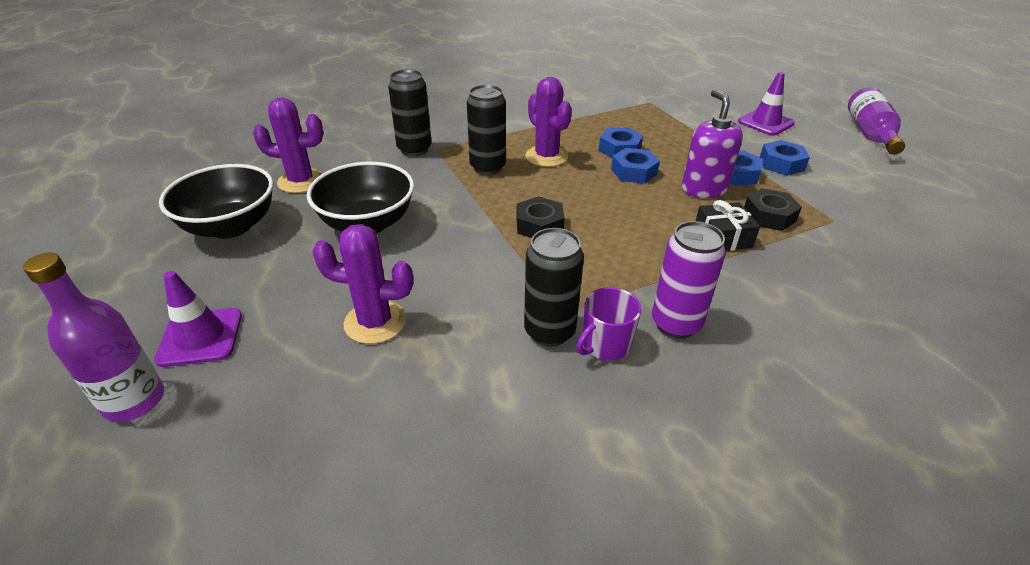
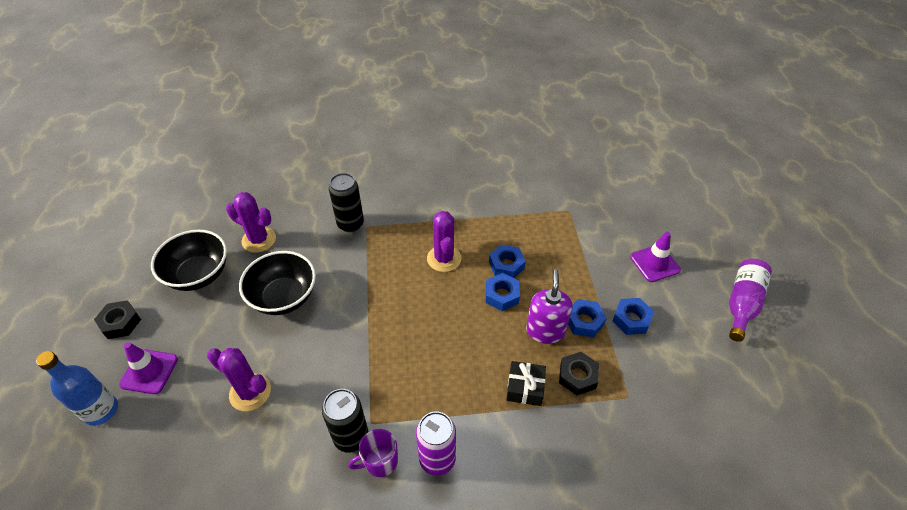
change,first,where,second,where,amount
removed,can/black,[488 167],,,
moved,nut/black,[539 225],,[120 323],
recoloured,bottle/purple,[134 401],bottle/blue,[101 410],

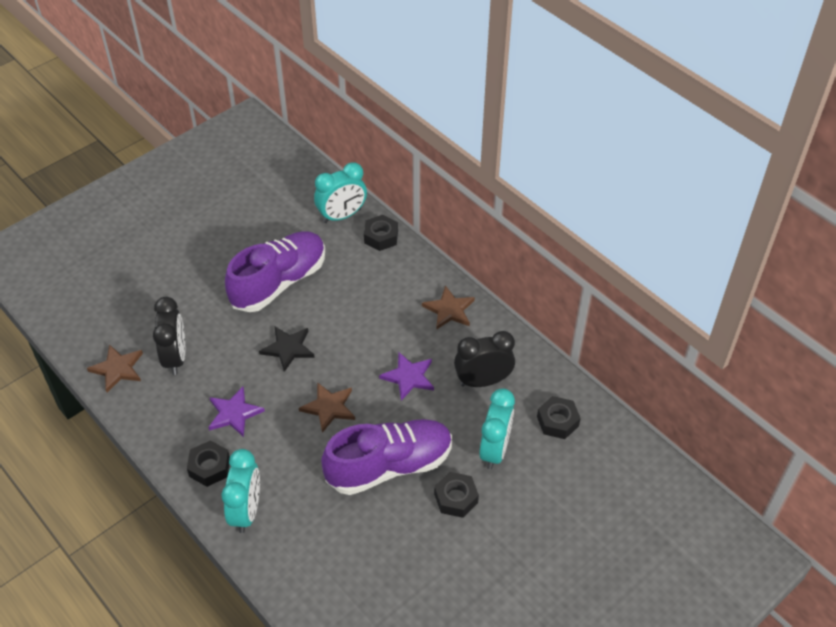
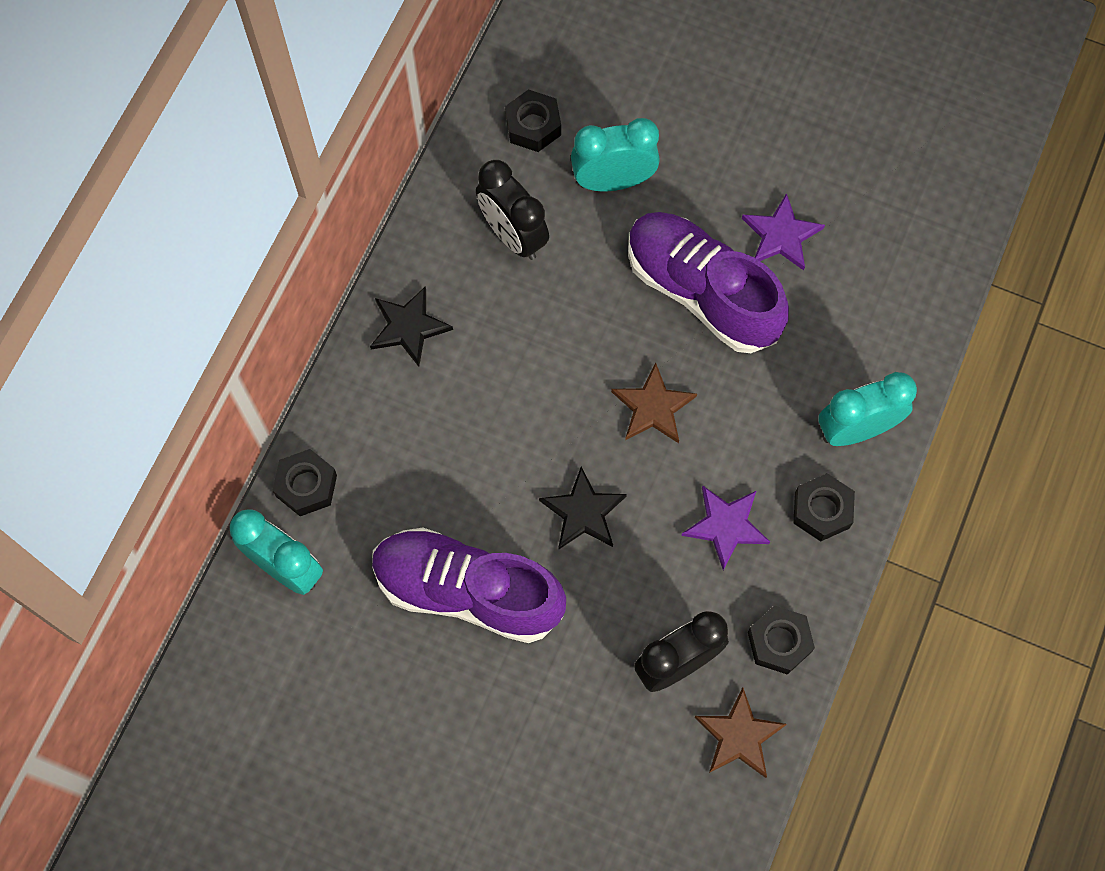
change,first,where,second,where,amount
moved,star/purple,[408 377],,[781 235],
moved,nut/black,[456 498],,[779 642],
recoloured,star/brown,[449 310],star/black,[409 327],

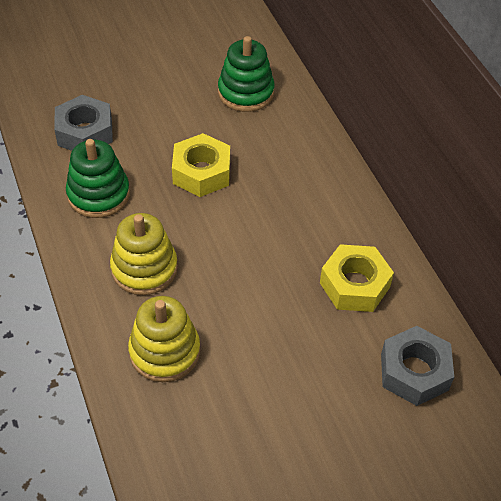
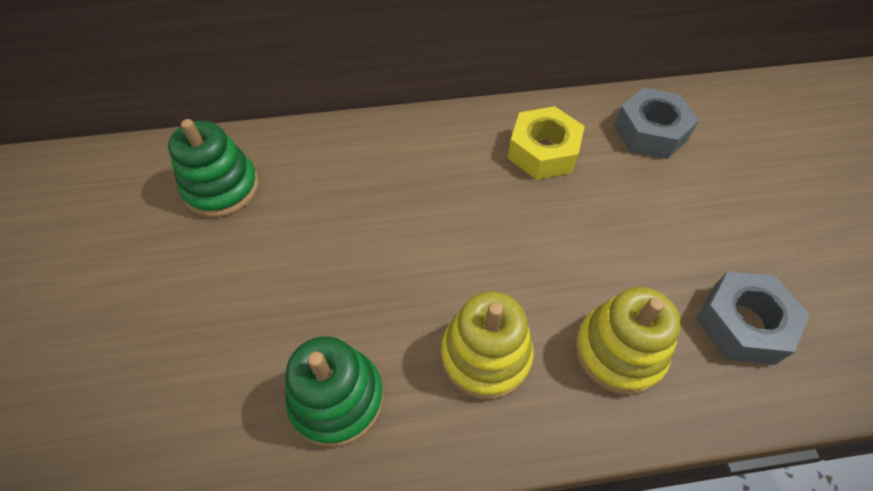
change,first,where,second,where,amount
removed,nut/yellow,[201 172],,,
moved,nut/grey,[85 132],,[742 324],

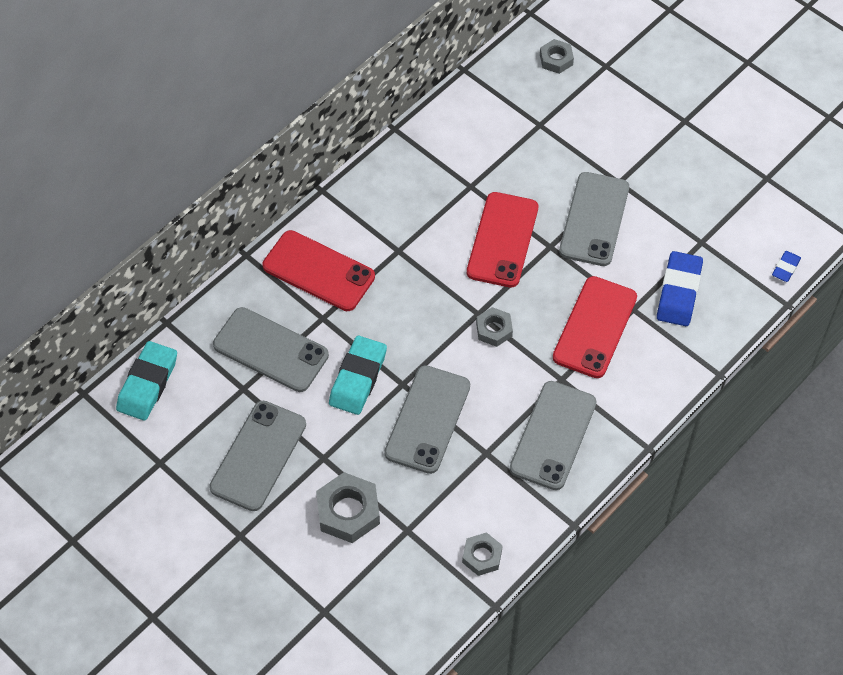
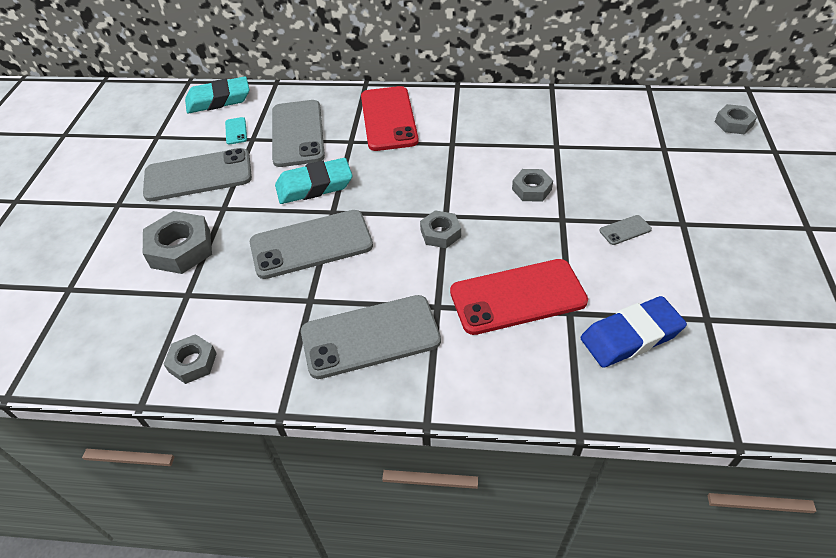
change,first,where,second,where,amount
removed,eraser/blue,[785 268],,,
added,,,phone/turquoise,[236 131],
replaced,phone/red,[502 240],nut/grey,[531 189],
resized,phone/grey,[594 219],,[625 230],x0.41

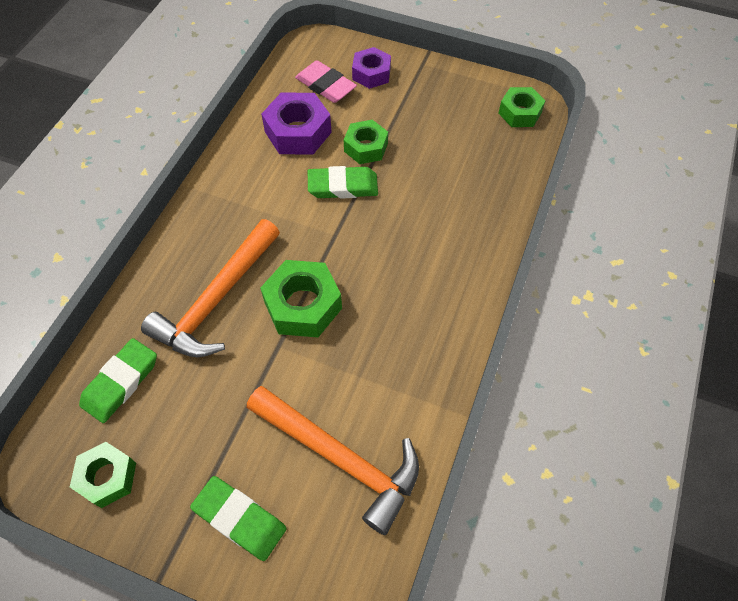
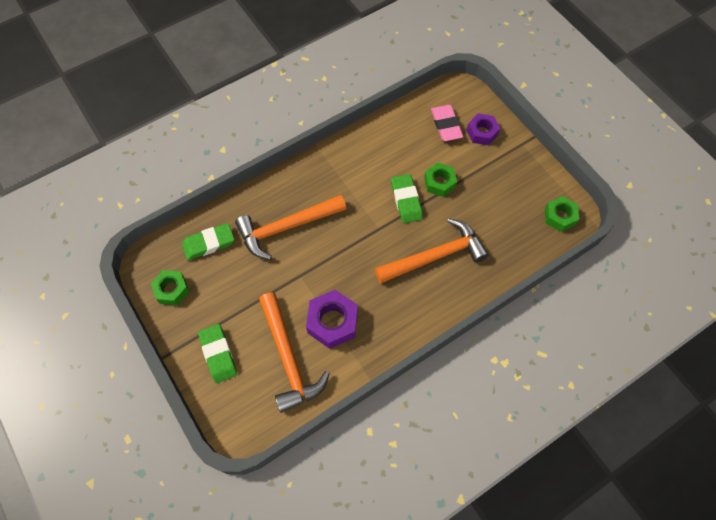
change,first,where,second,where,amount
removed,nut/green,[303 305],,,
added,,,hammer/orange,[435 256],
moved,nut/purple,[298 132],,[332 322],
turned,eraser/green,[343 186],,[406 200],45 degrees clockwise

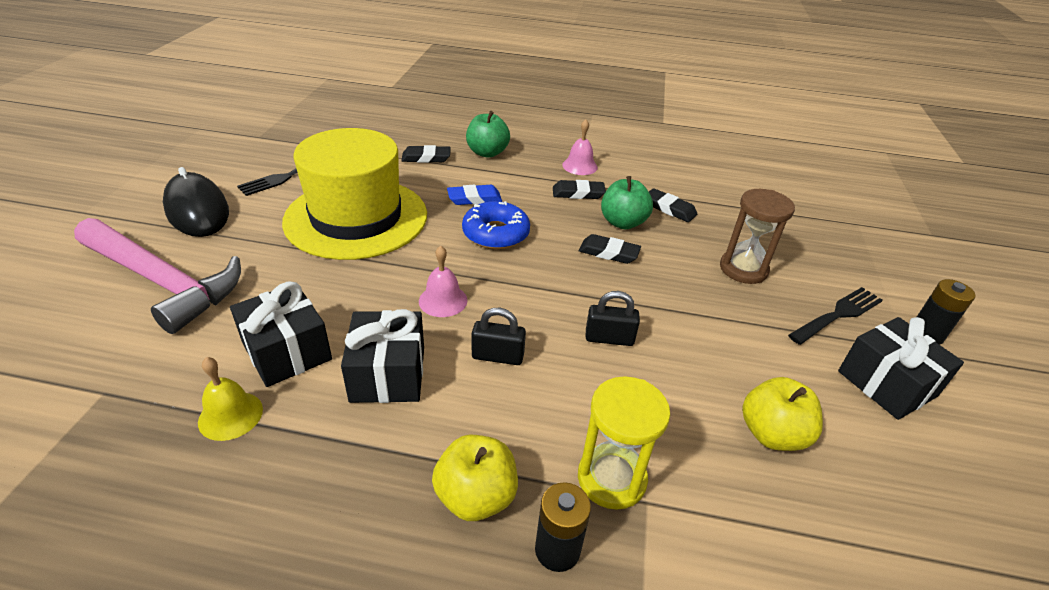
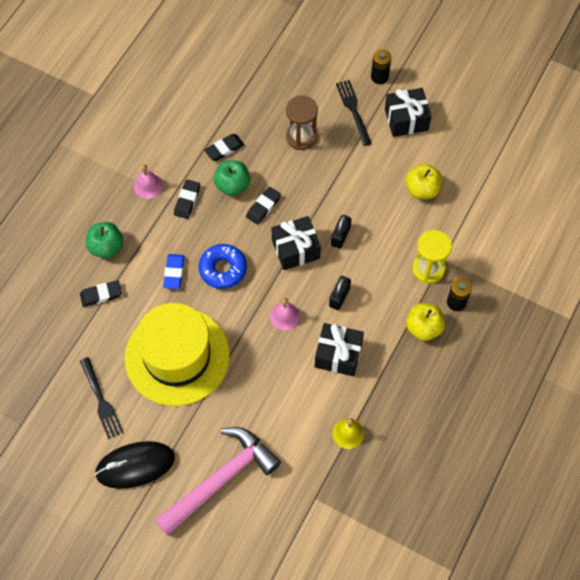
change,first,where,second,where,amount
moved,gift/black,[287 351],,[295 249],
turned,eraser/black,[426 158],,[101 295],60 degrees clockwise

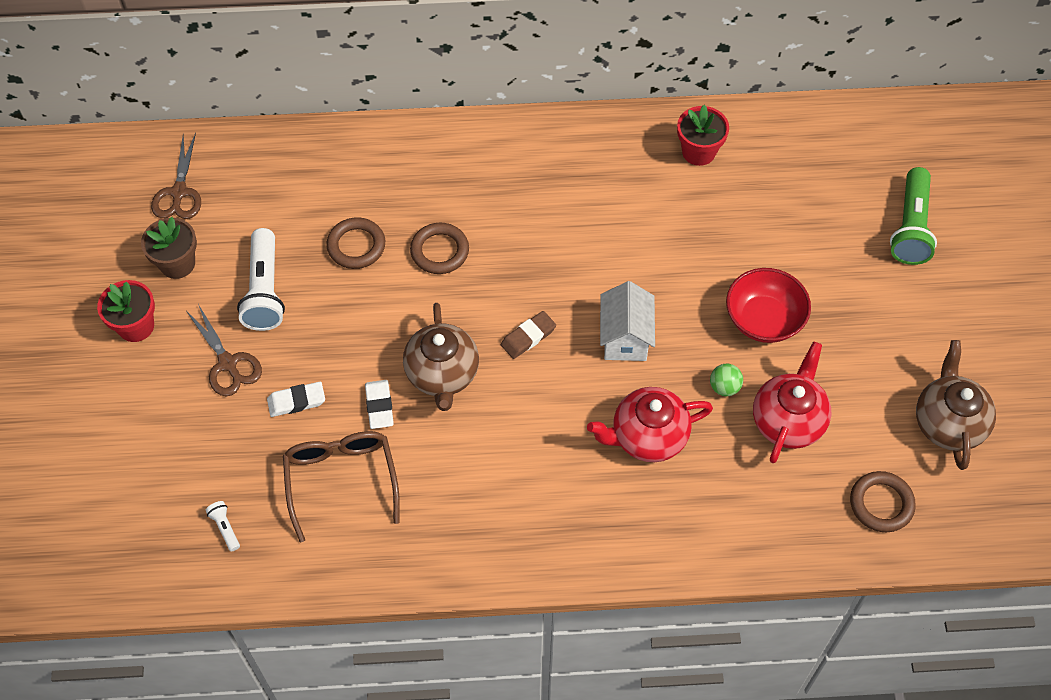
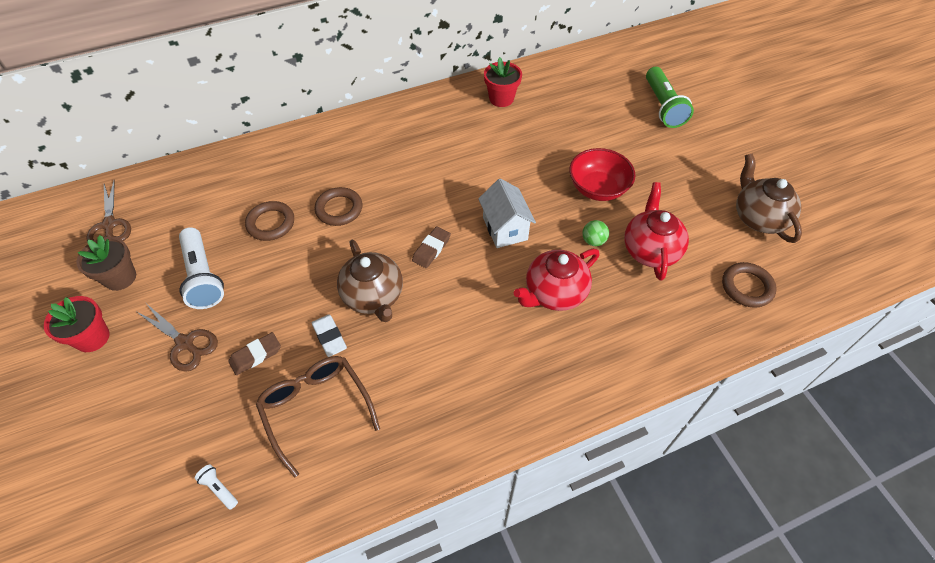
change,first,where,second,where,amount
recoloured,eraser/white,[296 401],eraser/brown,[256 355],

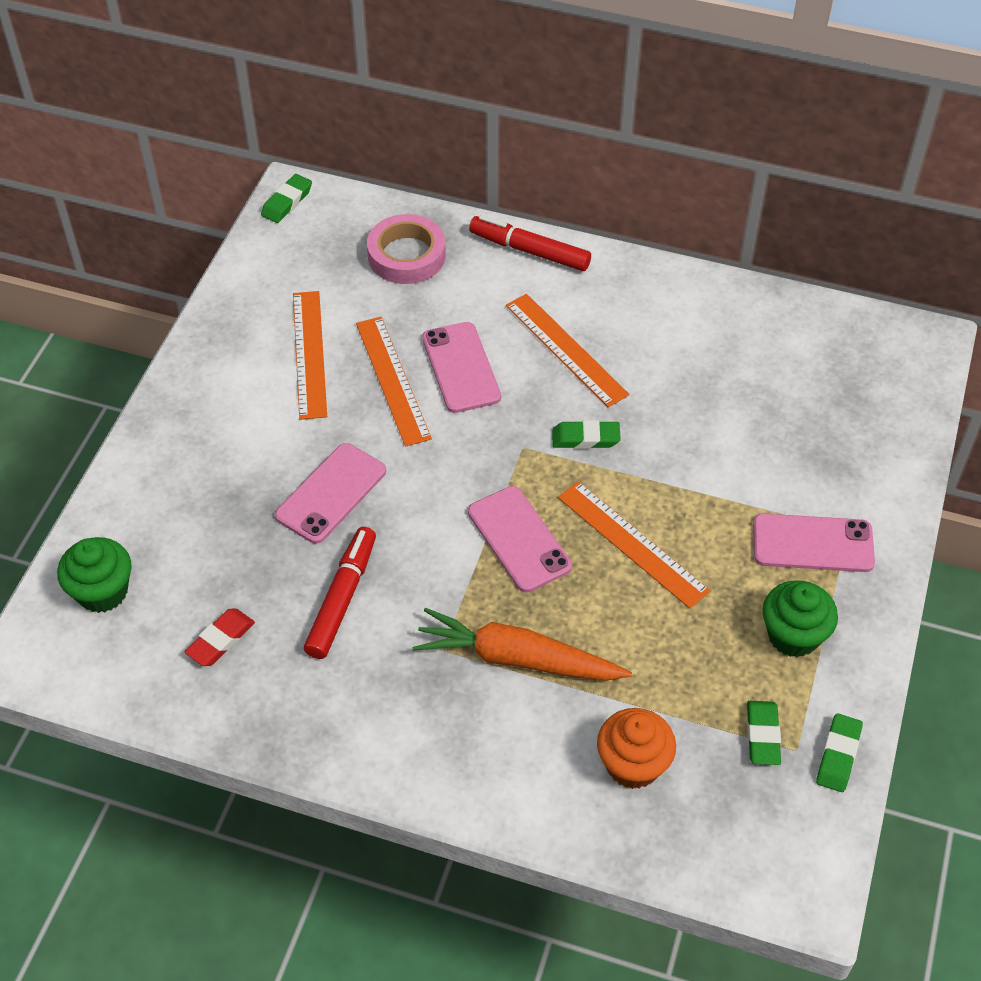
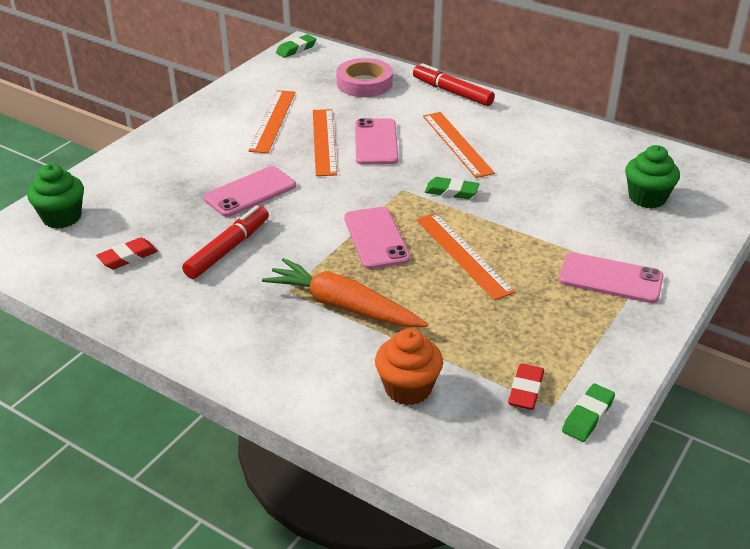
change,first,where,second,where,amount
moved,cupcake/green,[793 635],,[647 198],
recoloured,eraser/green,[762 735],eraser/red,[525 390],

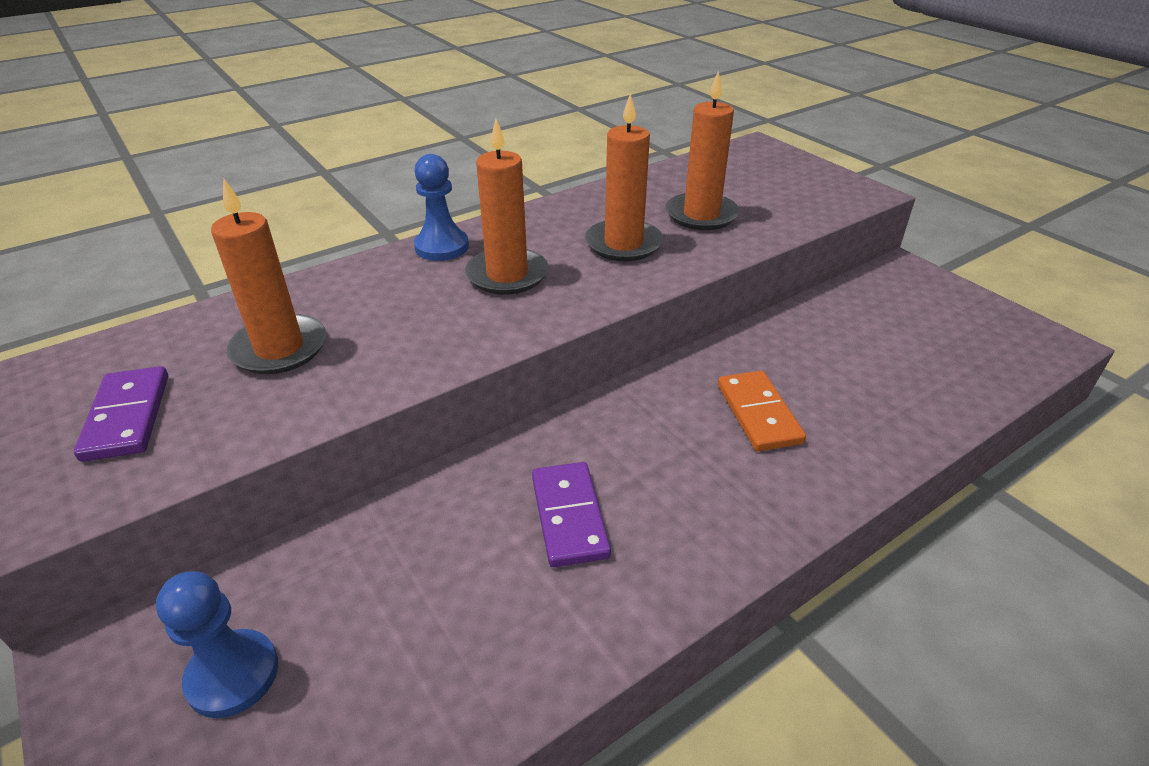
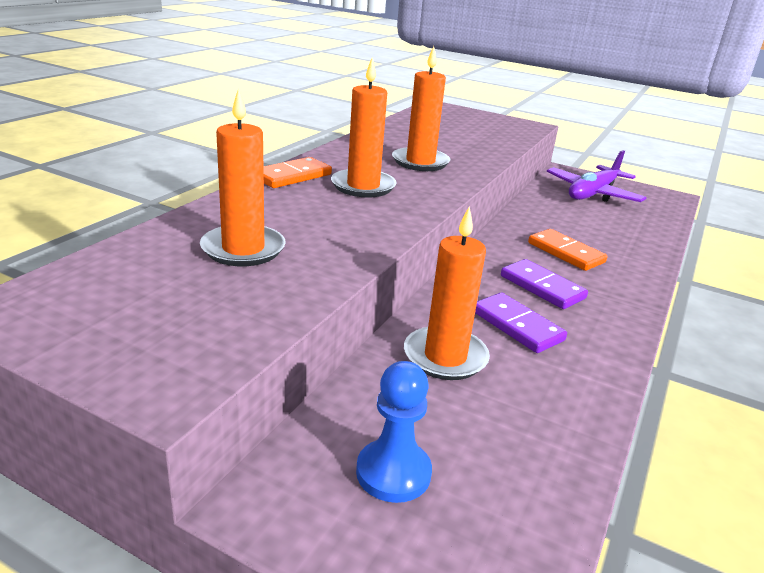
change,first,where,second,where,amount
added,,,plane/purple,[593 194],
moved,domino/purple,[127 417],,[542 287],
moved,candle/orange,[701 215],,[445 357],
replaced,pawn/blue,[442 247],domino/orange,[292 176],

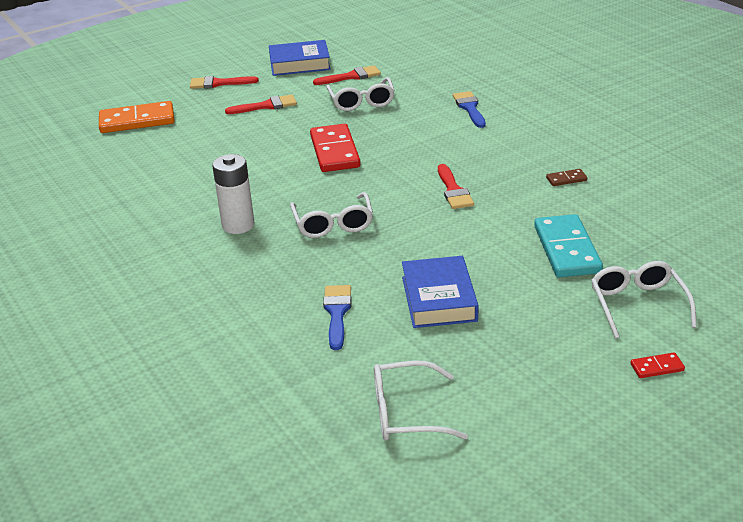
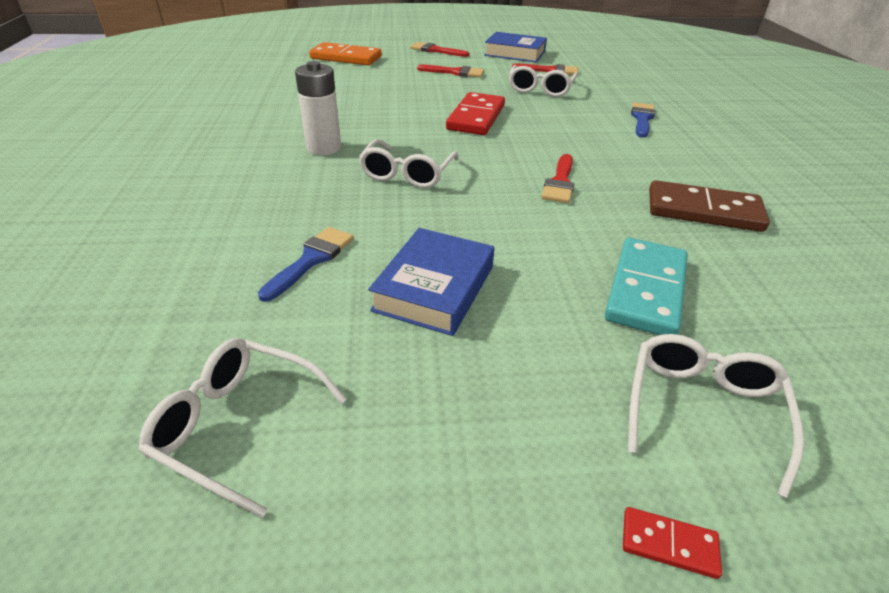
change,first,where,second,where,amount
resized,domino/brown,[566 179],,[703 211],x2.26

